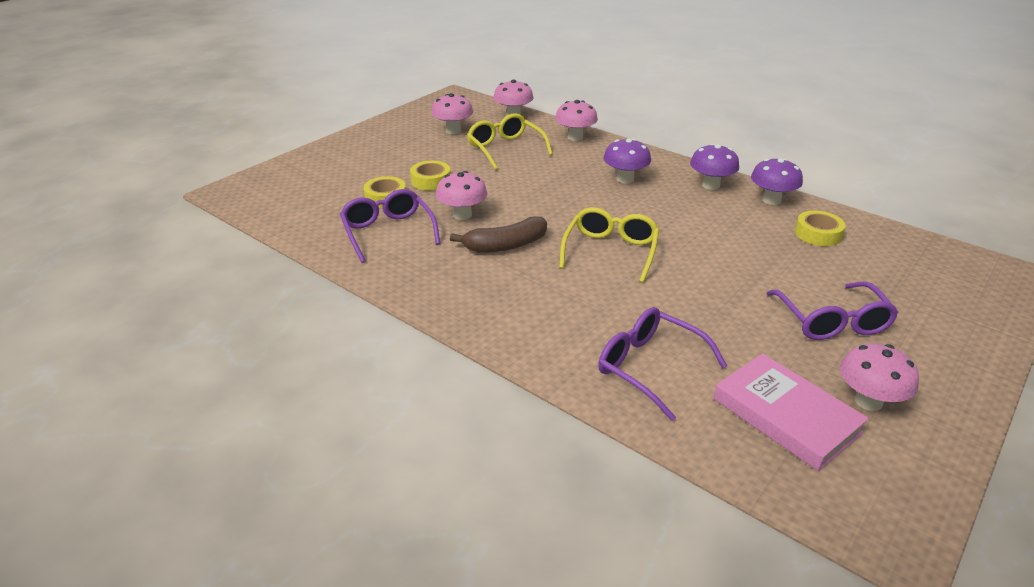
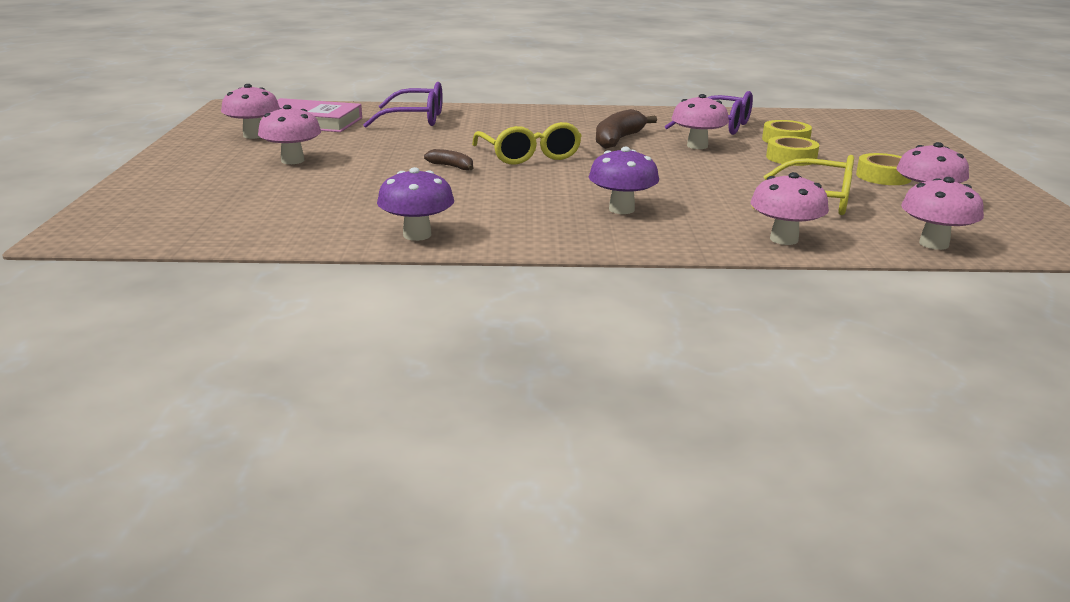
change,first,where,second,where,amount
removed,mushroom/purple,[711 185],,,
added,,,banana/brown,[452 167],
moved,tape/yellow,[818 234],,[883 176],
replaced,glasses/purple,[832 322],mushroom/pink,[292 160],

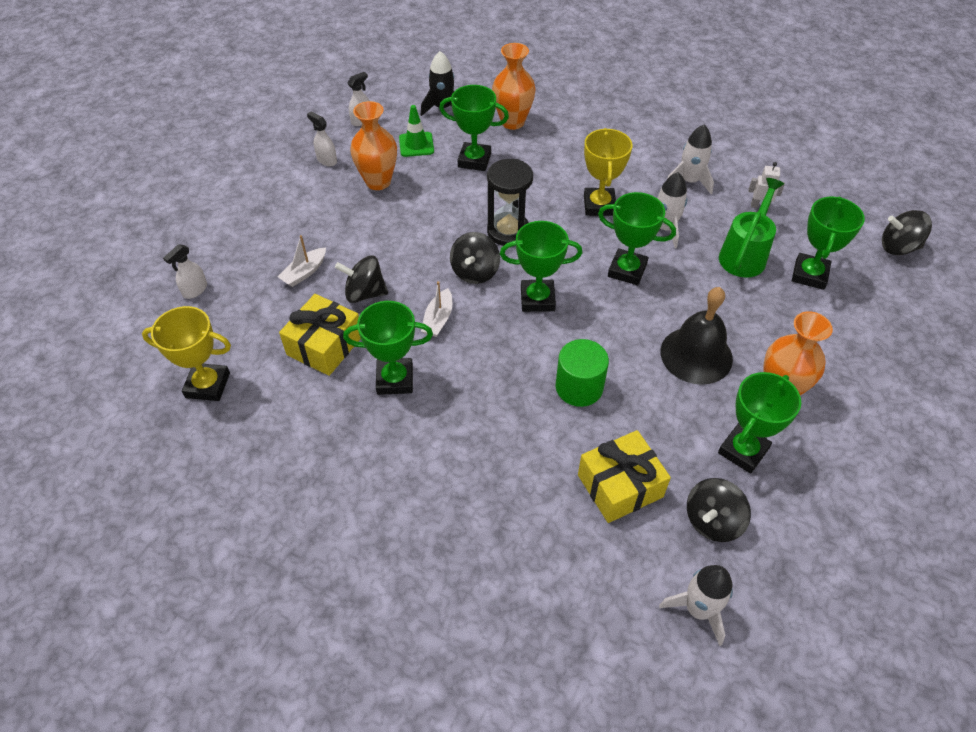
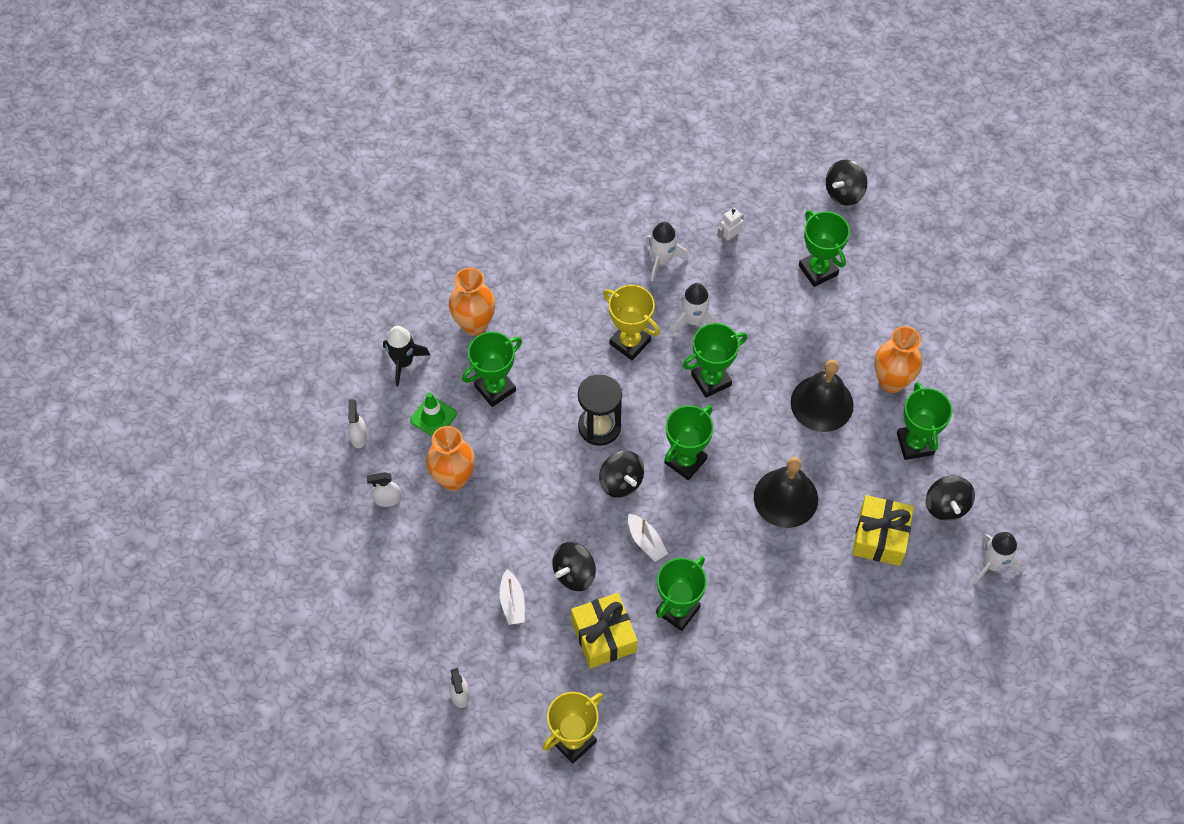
change,first,where,second,where,amount
removed,watering can/green,[744 254],,,
replaced,cylinder/green,[579 387],bell/black,[785 498],

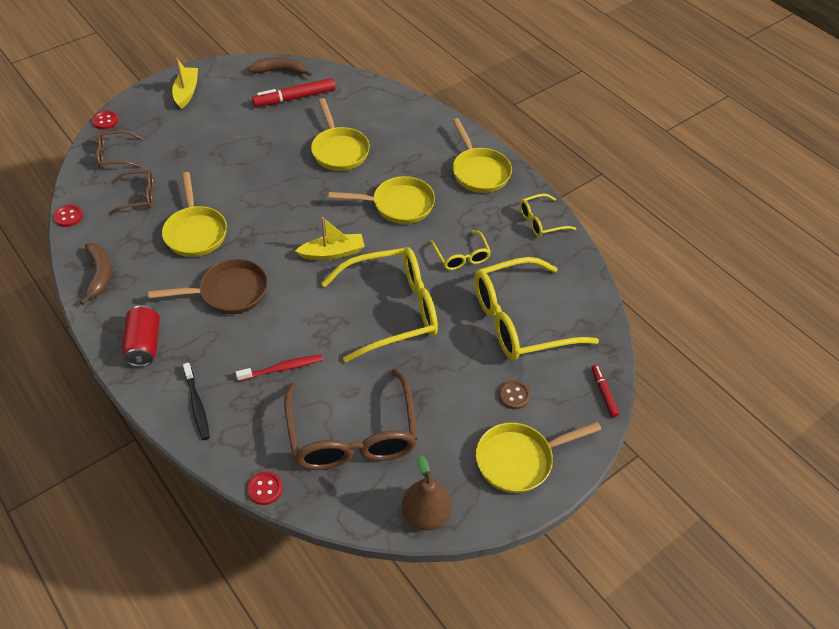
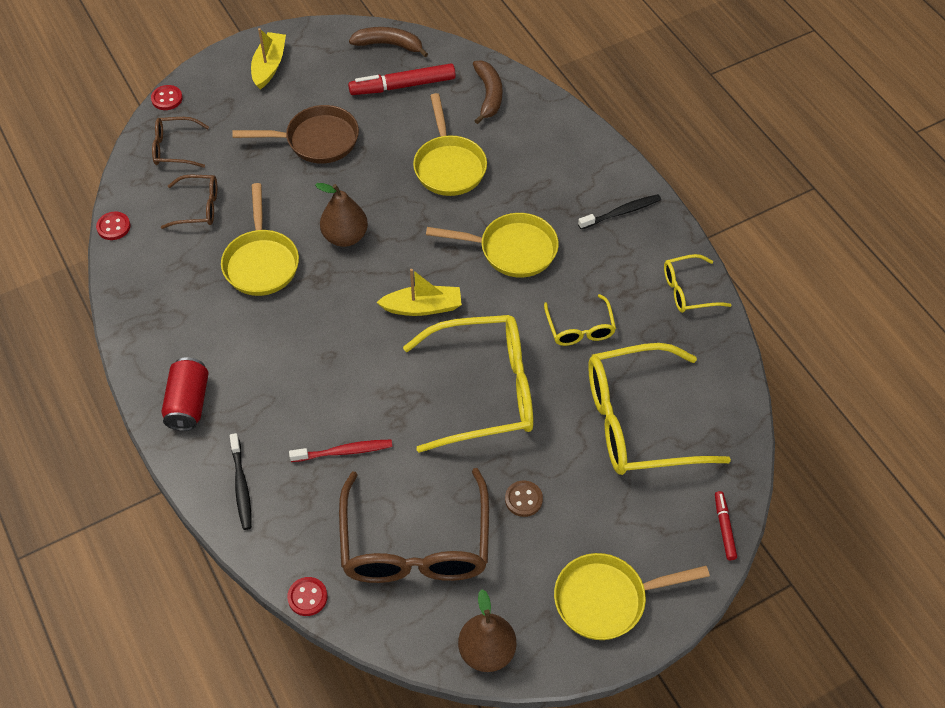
change,first,where,second,where,amount
added,,,pear/brown,[345 236],
moved,banana/brown,[99 275],,[489 95],
moved,pan/brown,[228 292],,[316 140],
moved,button/brown,[514 395],,[523 499],
replaced,pan/yellow,[479 171],toothbrush/black,[621 212],

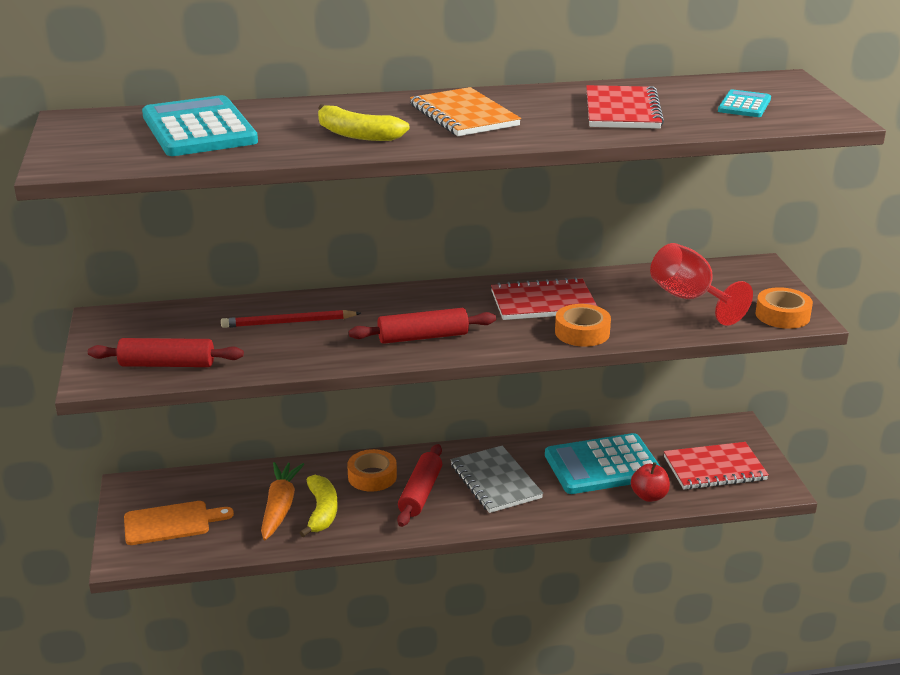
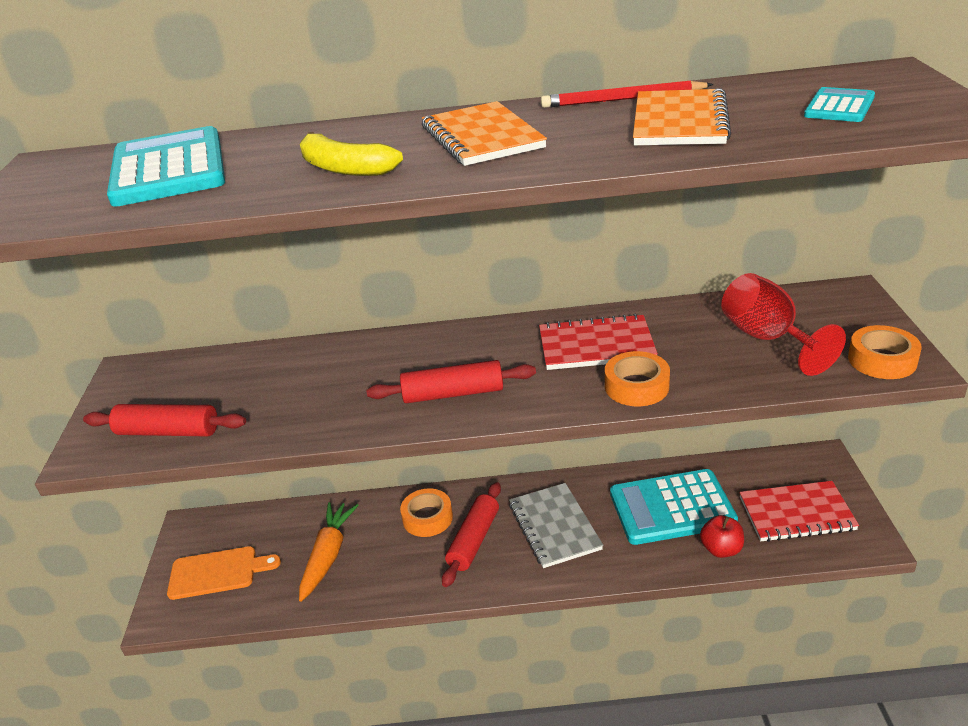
change,first,where,second,where,amount
removed,banana/yellow,[322 511],,,
moved,pencil/red,[288 322],,[622 99],
recoloured,notebook/red,[622 111],notebook/orange,[679 122],

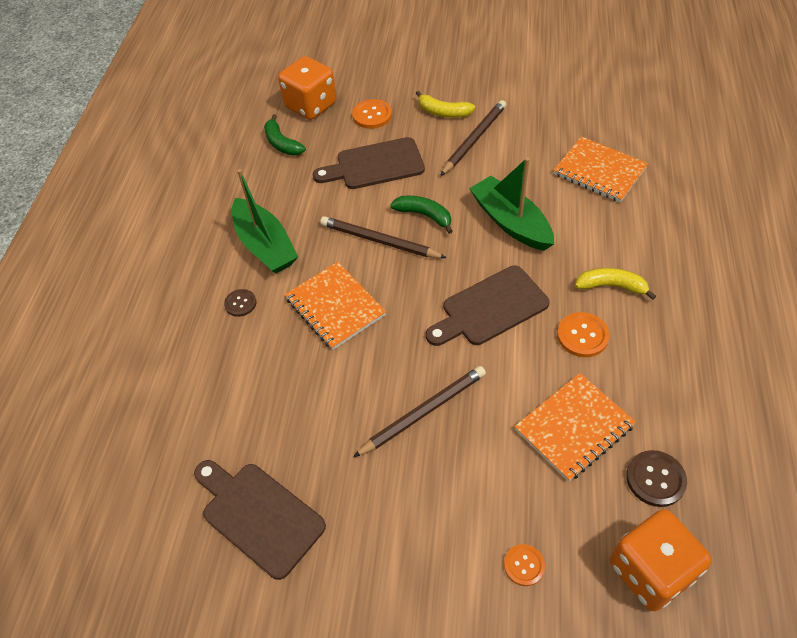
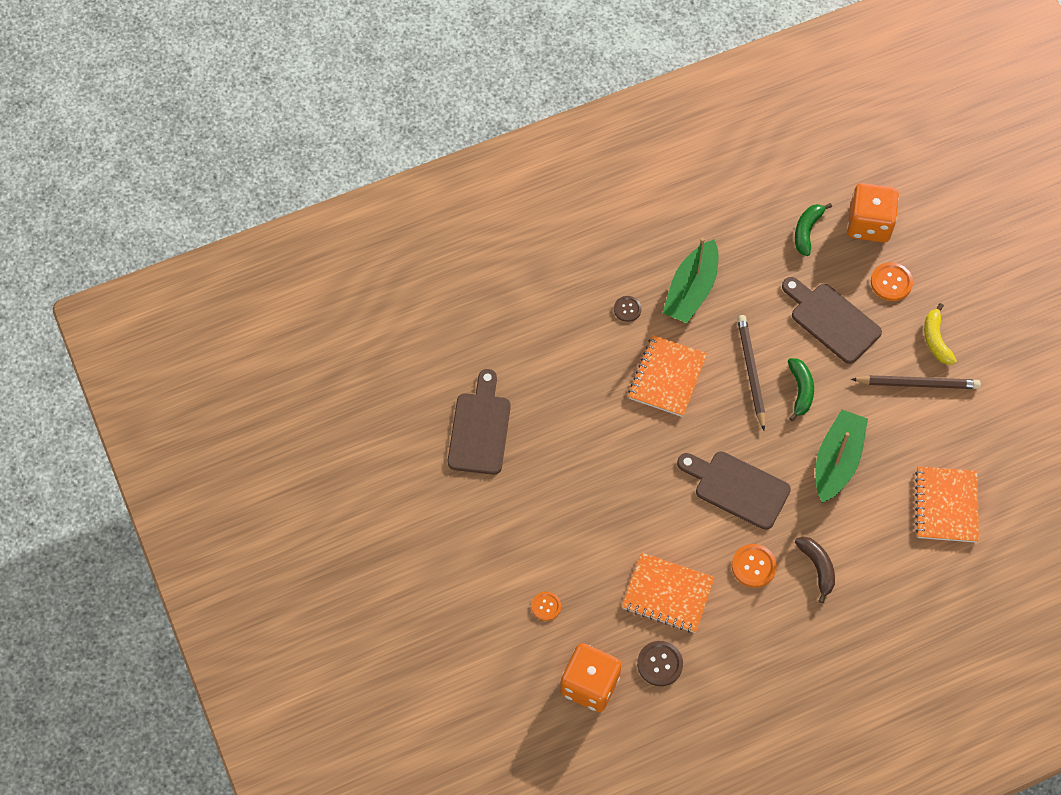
change,first,where,second,where,amount
removed,pencil/brown,[423 412],,,
recoloured,banana/yellow,[611 286],banana/brown,[817 567],

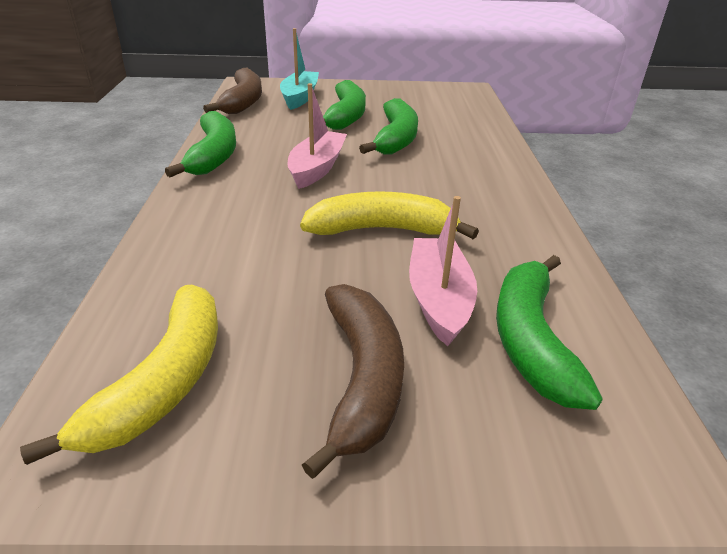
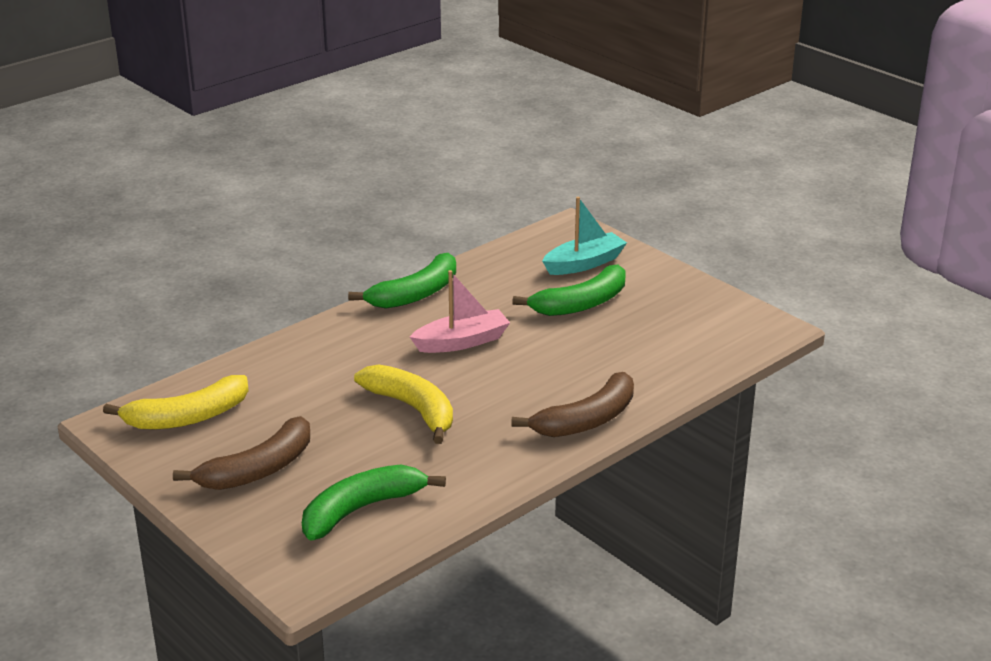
change,first,where,second,where,amount
removed,banana/green,[395 138],,,
removed,boat/pink,[438 299],,,
moved,banana/brown,[243 102],,[586 420],

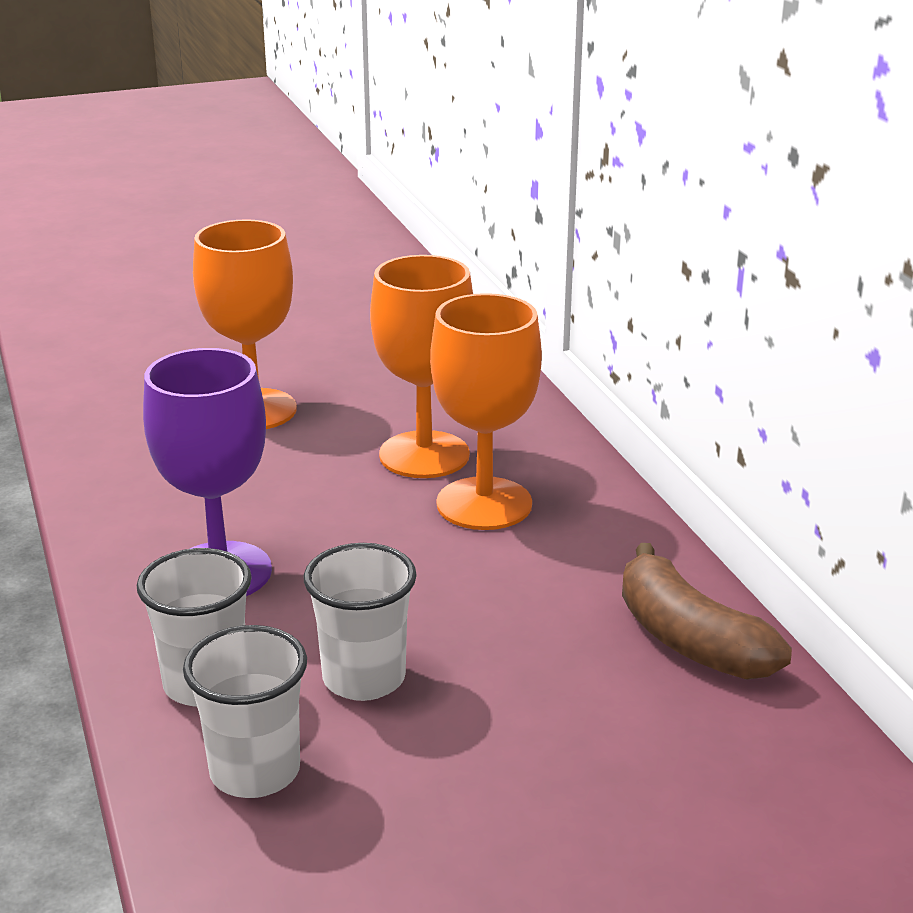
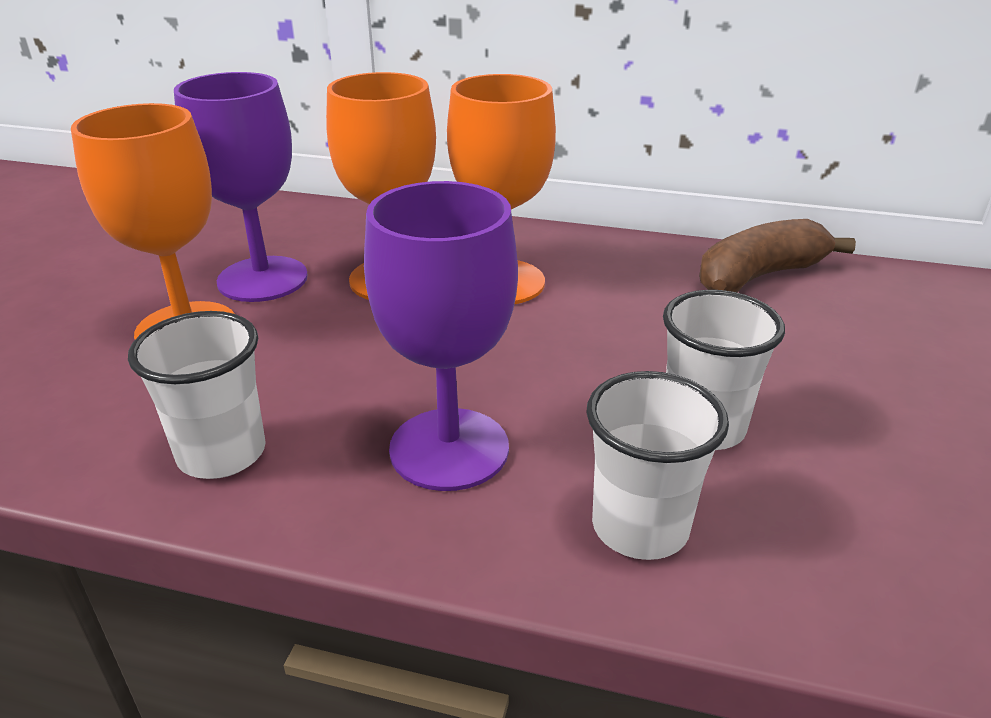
change,first,where,second,where,amount
added,,,goblet/purple,[262 279],
moved,cup/white,[255 771],,[222 453],
turned,banana/brown,[690 640],,[759 276],150 degrees clockwise

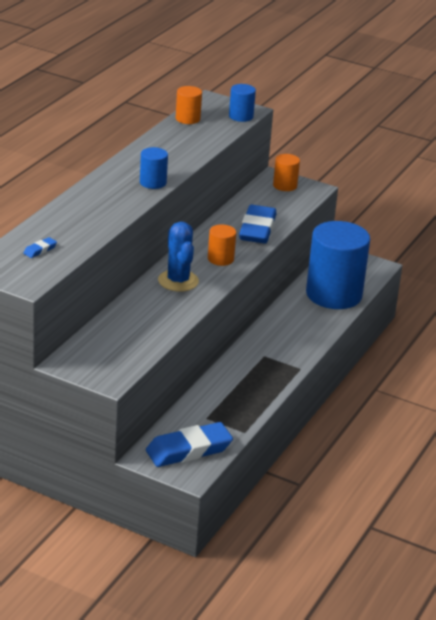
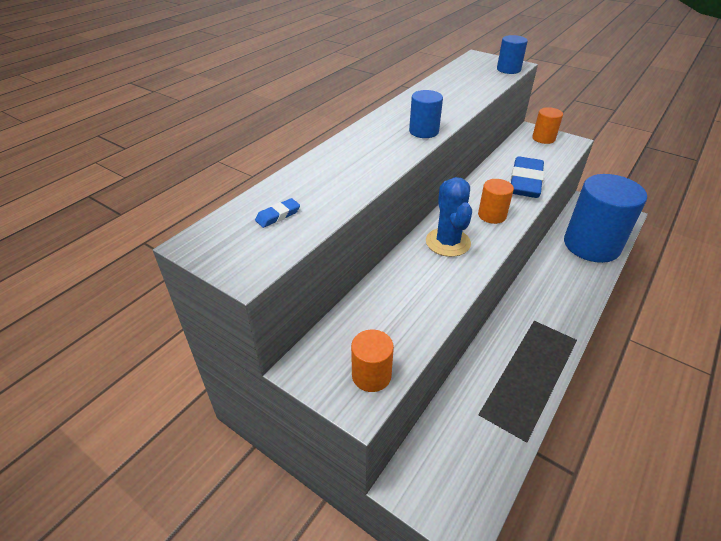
change,first,where,second,where,amount
removed,eraser/blue,[188 450],,,
moved,cylinder/orange,[187 119],,[371 375],

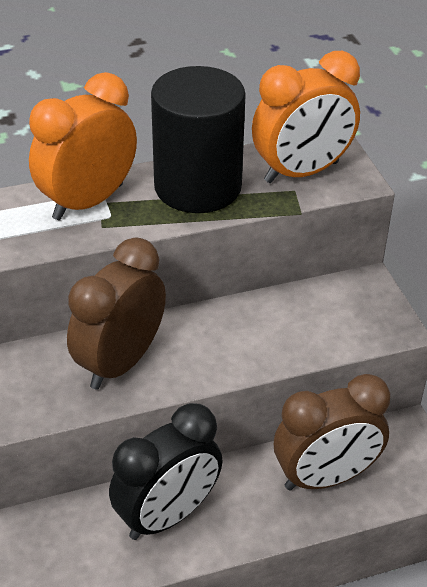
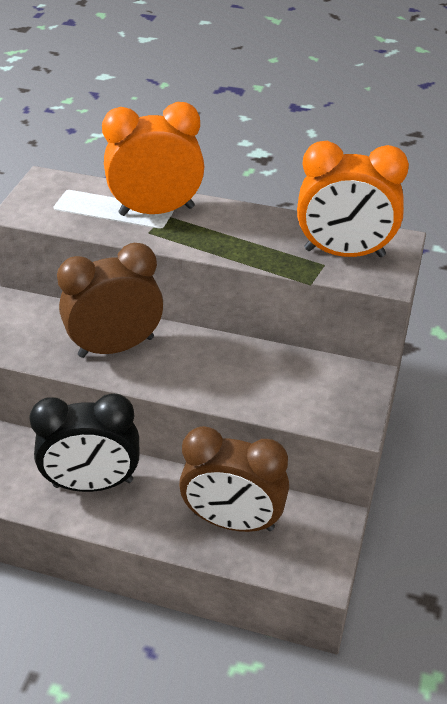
change,first,where,second,where,amount
removed,cylinder/black,[197 187],,,

